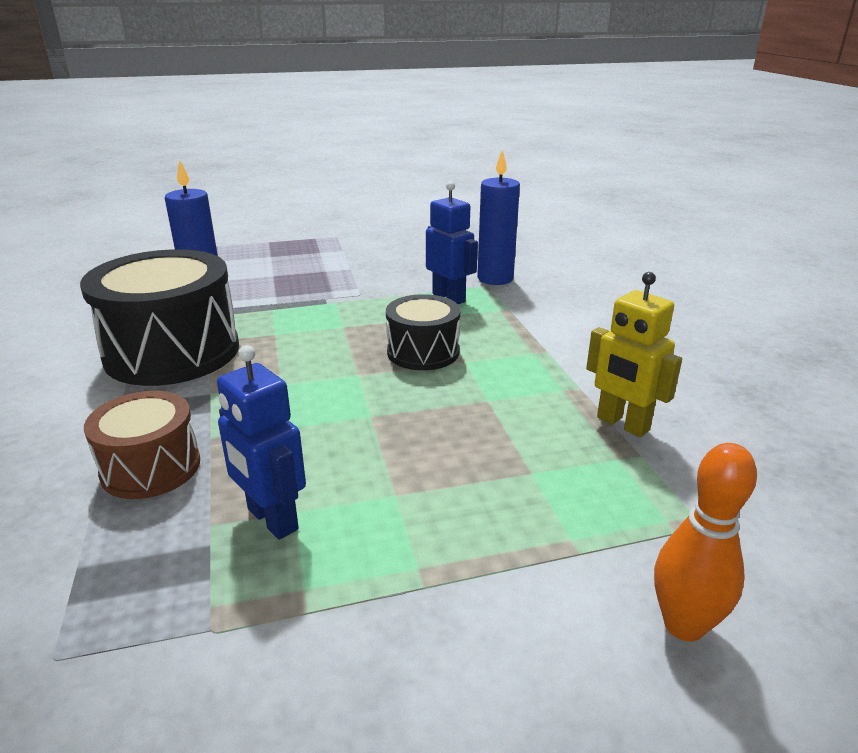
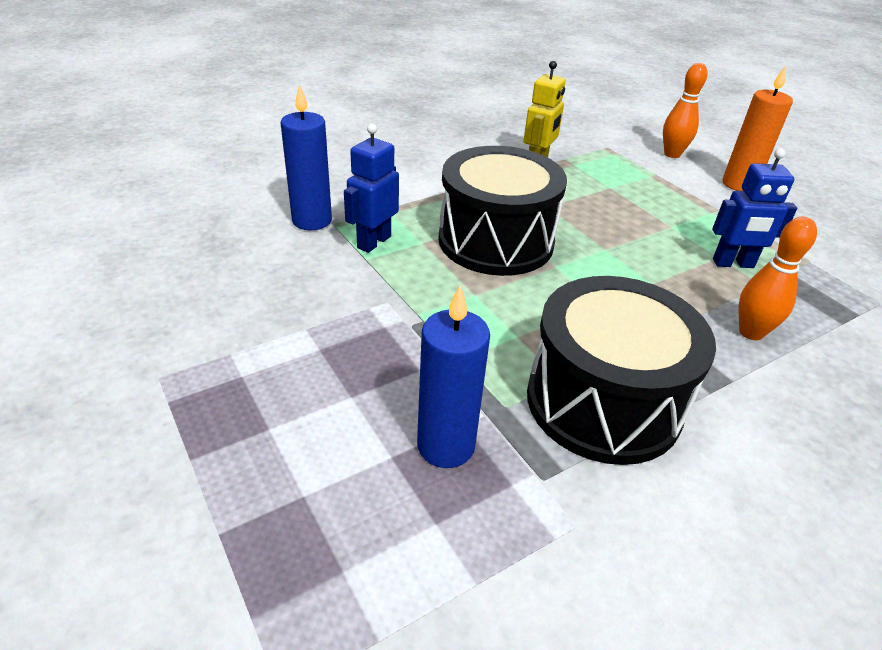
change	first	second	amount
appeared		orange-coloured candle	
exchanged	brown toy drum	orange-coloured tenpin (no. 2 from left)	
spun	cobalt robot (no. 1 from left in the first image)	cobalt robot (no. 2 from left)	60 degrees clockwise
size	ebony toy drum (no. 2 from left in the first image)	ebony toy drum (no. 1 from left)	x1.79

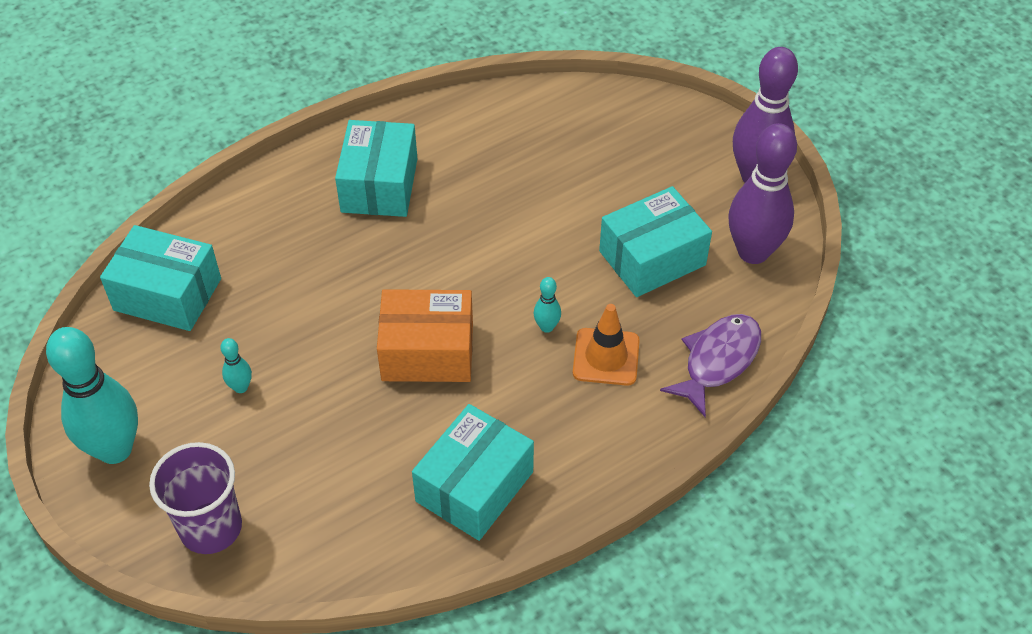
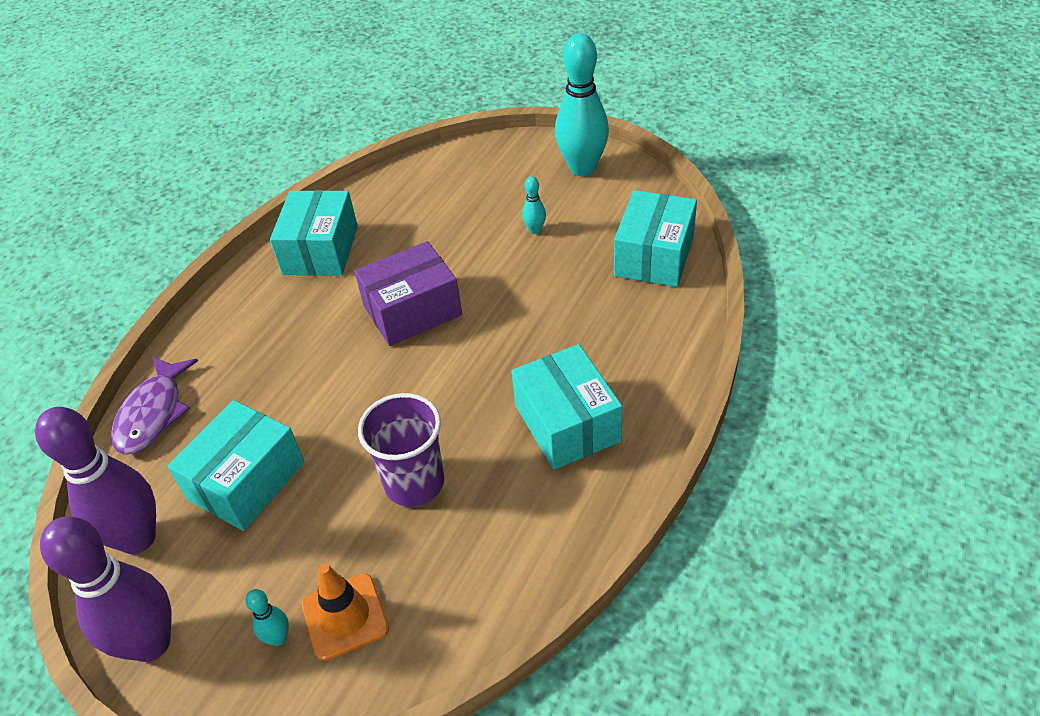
change	first	second	amount
relocated	purple cup		
relocated	turquoise tenpin (no. 3 from left in the first image)	turquoise tenpin (no. 1 from left)	
relocated	orange-coloured safety cone		
colour	orange-coloured parcel	purple parcel	
spun	turquoise parcel (no. 1 from left in the first image)	turquoise parcel (no. 4 from left)	60 degrees counterclockwise

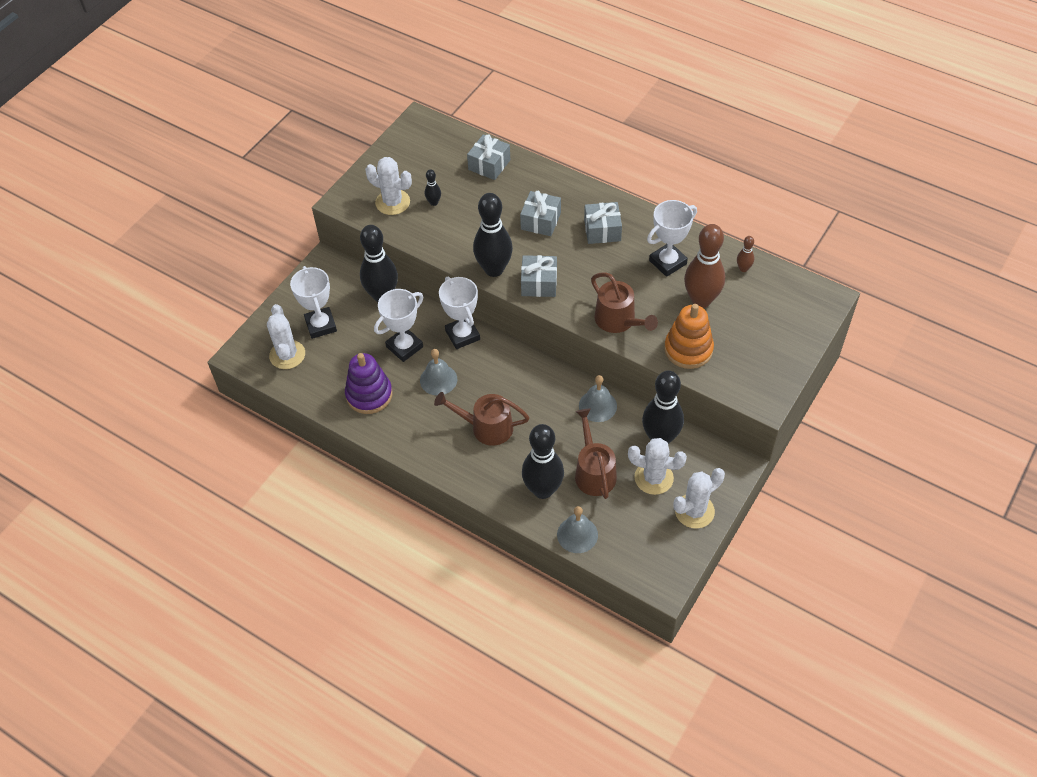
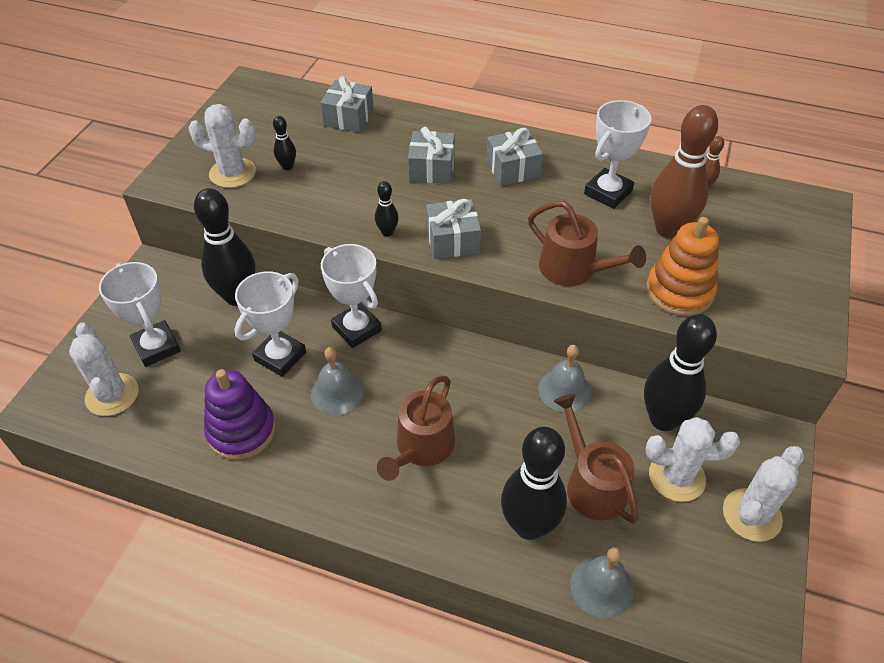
change	first	second	amount
spun	brown sprinkling can (no. 1 from left)		60 degrees counterclockwise
size	ebony tenpin (no. 3 from left)		x0.45

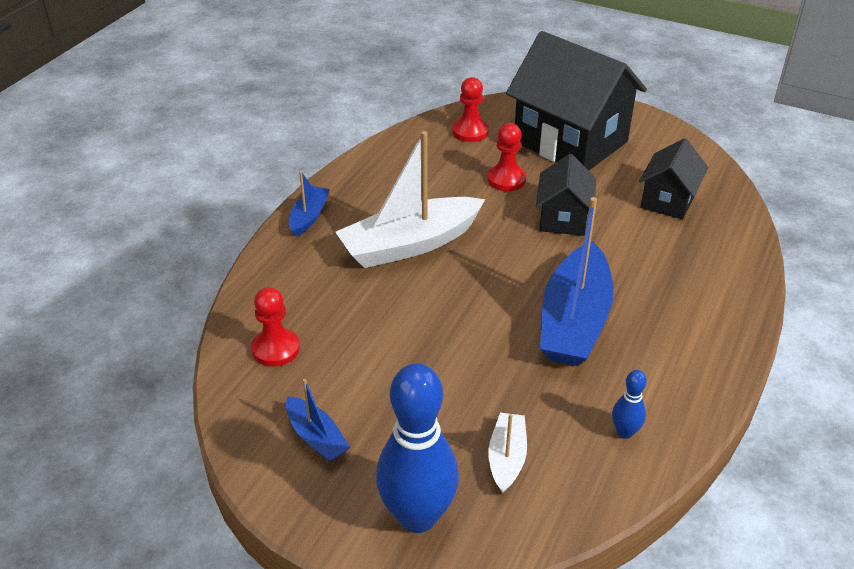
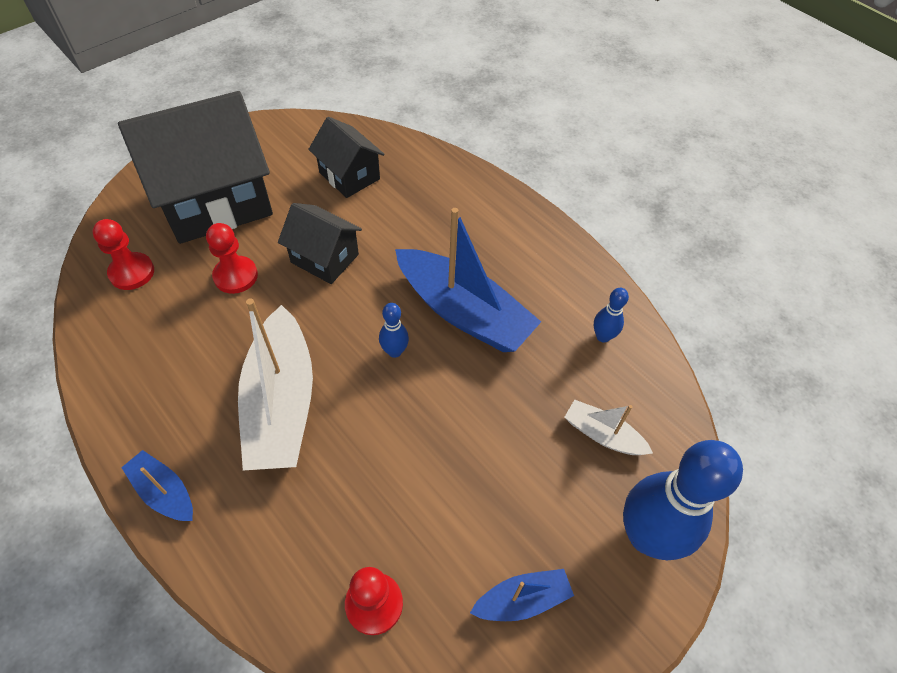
change	first	second	amount
appeared		cobalt tenpin (no. 1 from left)	

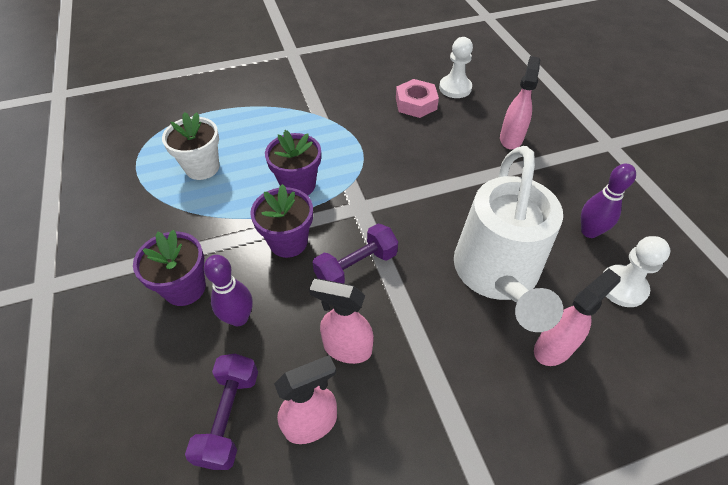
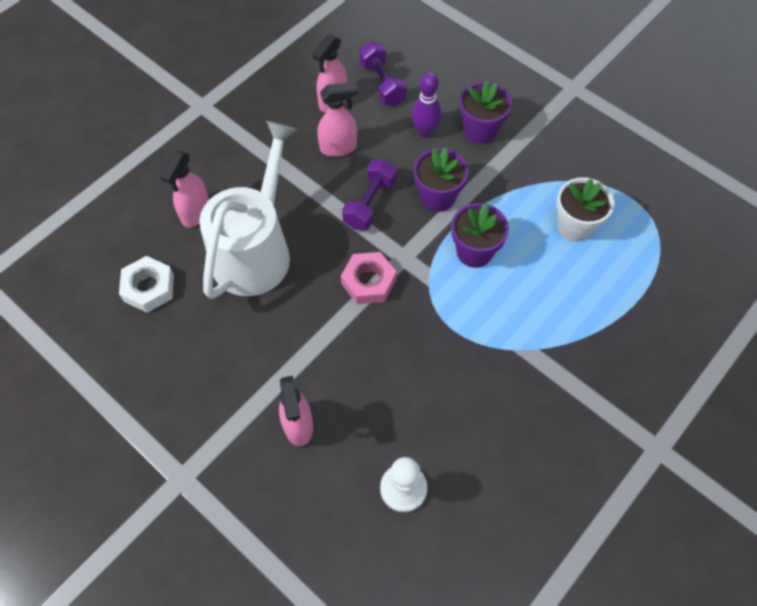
change	first	second	amount
missing	purple tenpin (no. 2 from left)		
relocated	pink hex nut		
exchanged	white chess pawn (no. 2 from left)	white hex nut	
spun	white sprinkling can		45 degrees clockwise

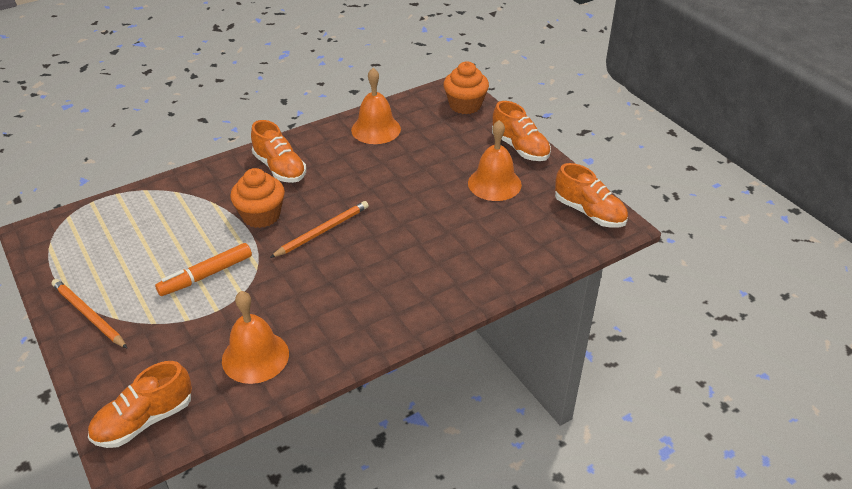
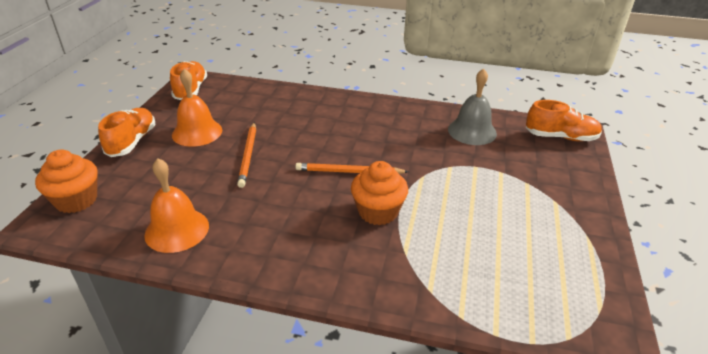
change	first	second	amount
missing	orange-coloured felt pen		
missing	orange-coloured lace-up shoe (no. 2 from left)		
relocated	orange-coloured pencil (no. 1 from left)		
colour	orange-coloured bell (no. 1 from left)	gray bell	

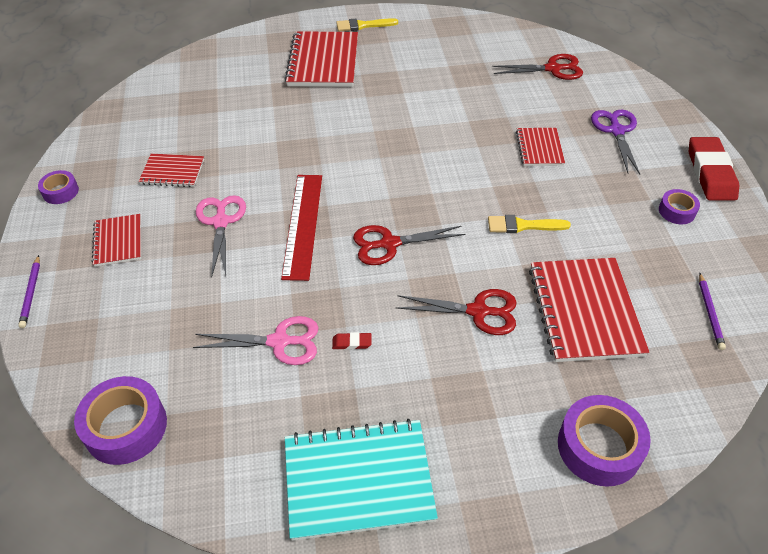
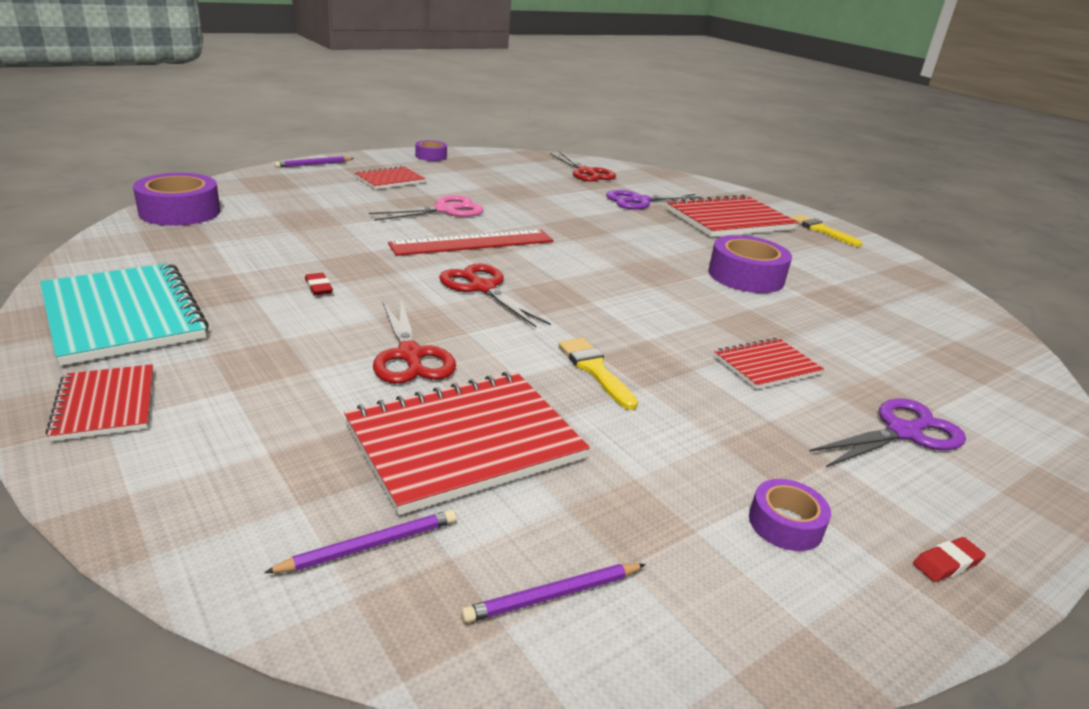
change	first	second	amount
missing	pink pair of scissors (no. 2 from left)		
appeared		purple pencil (no. 2 from left)	
appeared		purple pair of scissors (no. 1 from left)	
relocated	crimson exercise book (no. 2 from left in the first image)	crimson exercise book (no. 1 from left)	
relocated	crimson pair of scissors (no. 3 from left)		
relocated	purple roll of tape (no. 3 from left)		
size	crimson eraser (no. 2 from left)		x0.41

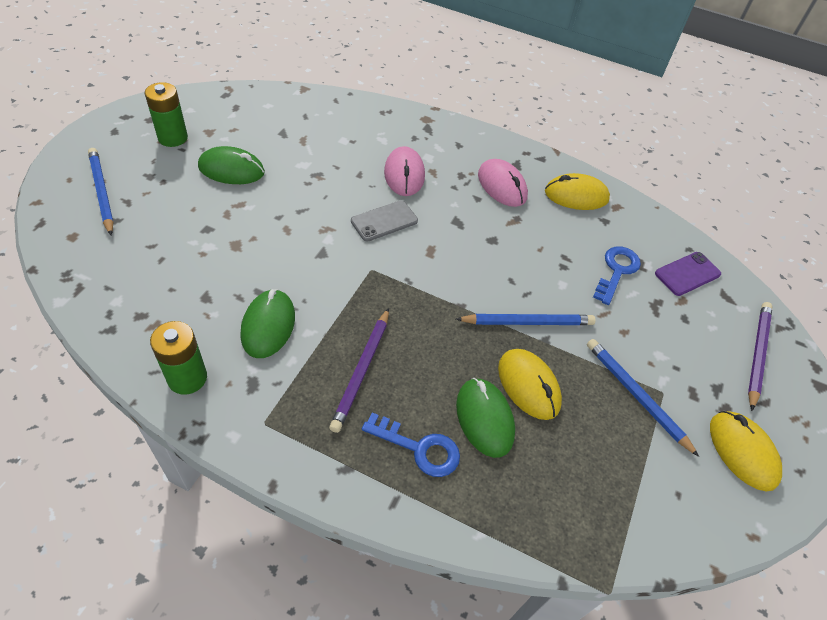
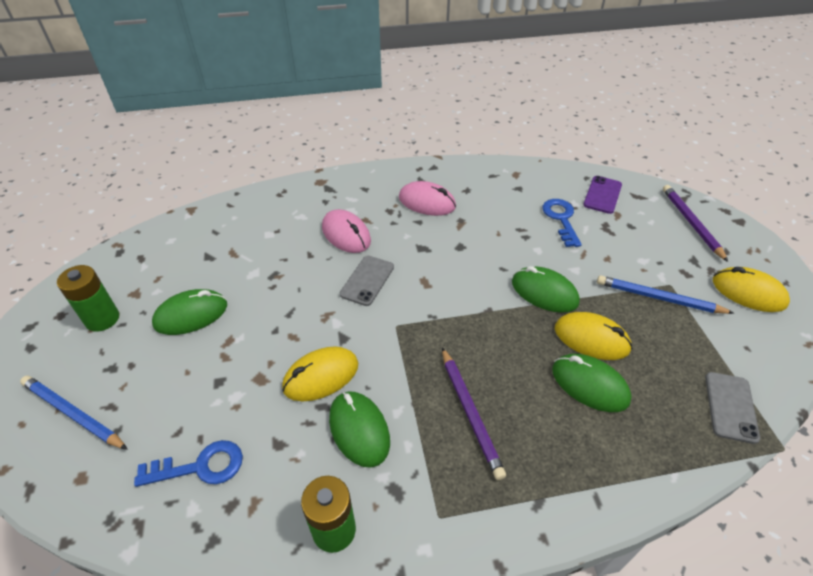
change	first	second	amount
appeared		gray smartphone (no. 2 from left)	
relocated	cobalt door key (no. 1 from left)		
relocated	golden computer mouse (no. 2 from left in the first image)	golden computer mouse (no. 1 from left)	
exchanged	cobalt pencil (no. 2 from left)	green computer mouse (no. 3 from left)	

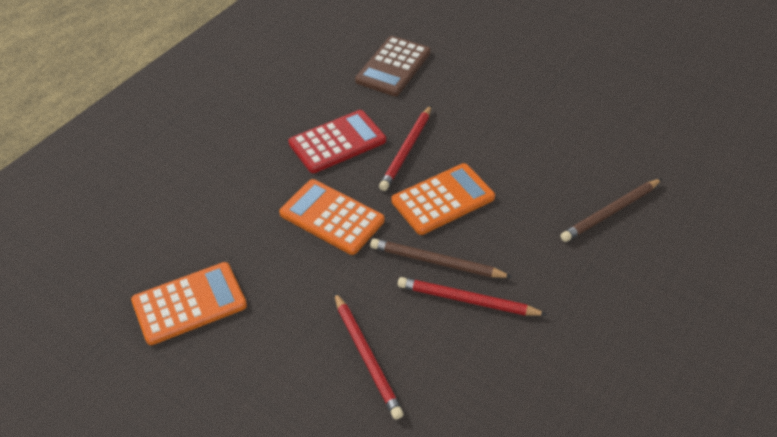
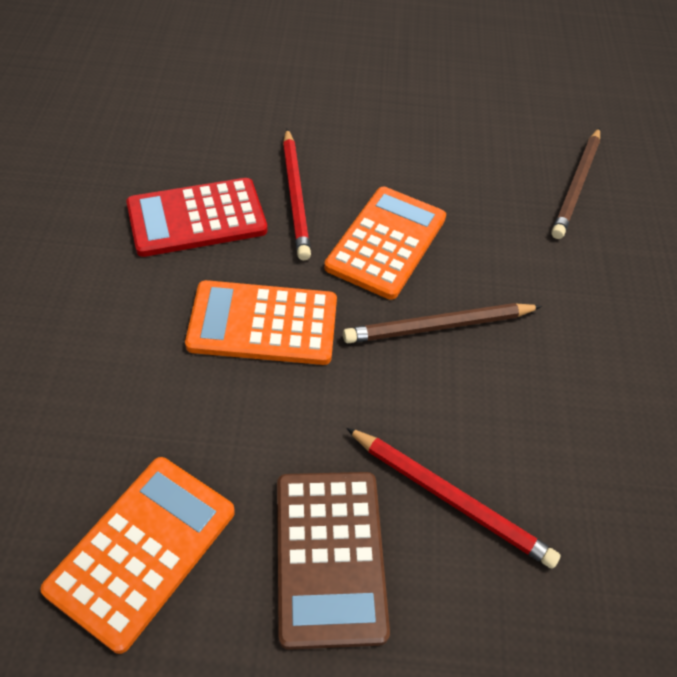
change	first	second	amount
missing	crimson pencil (no. 3 from left)		
relocated	brown adding machine		
spun	crimson adding machine		135 degrees counterclockwise

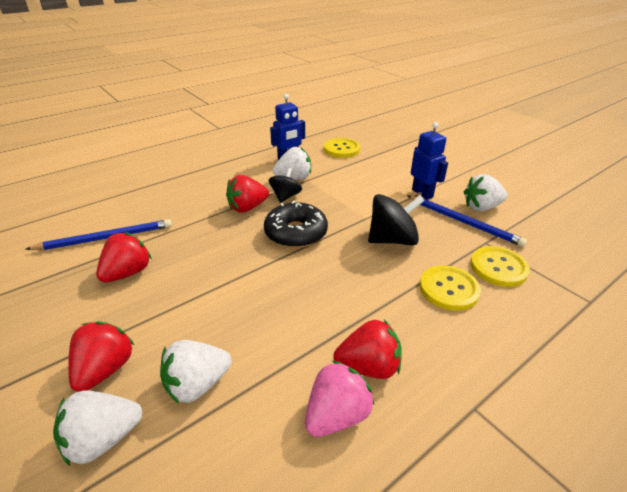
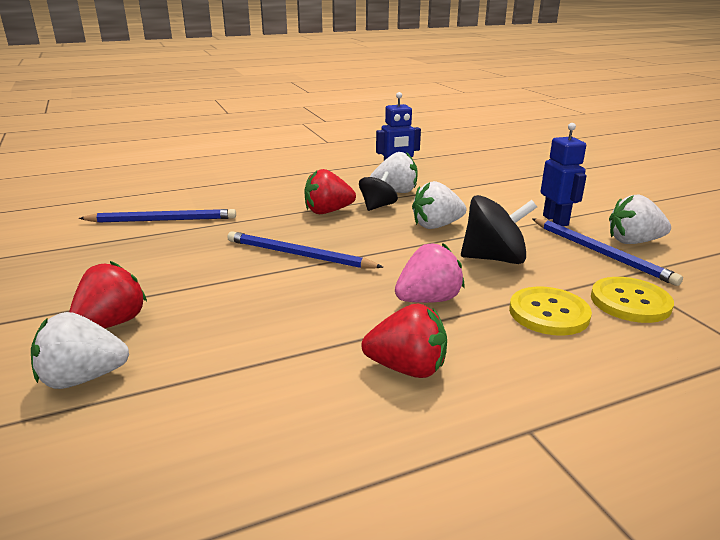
change	first	second	amount
missing	crimson toy strawberry (no. 2 from left)		
missing	ebony glazed donut		
missing	golden shirt button (no. 1 from left)		
appeared		cobalt pencil (no. 2 from left)	
relocated	white toy strawberry (no. 2 from left in the first image)	white toy strawberry (no. 3 from left)	
relocated	pink toy strawberry		

